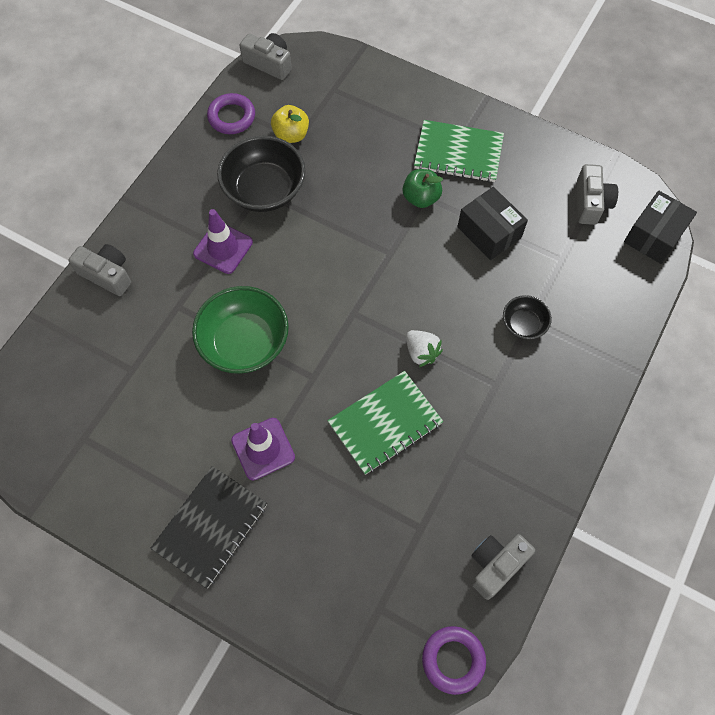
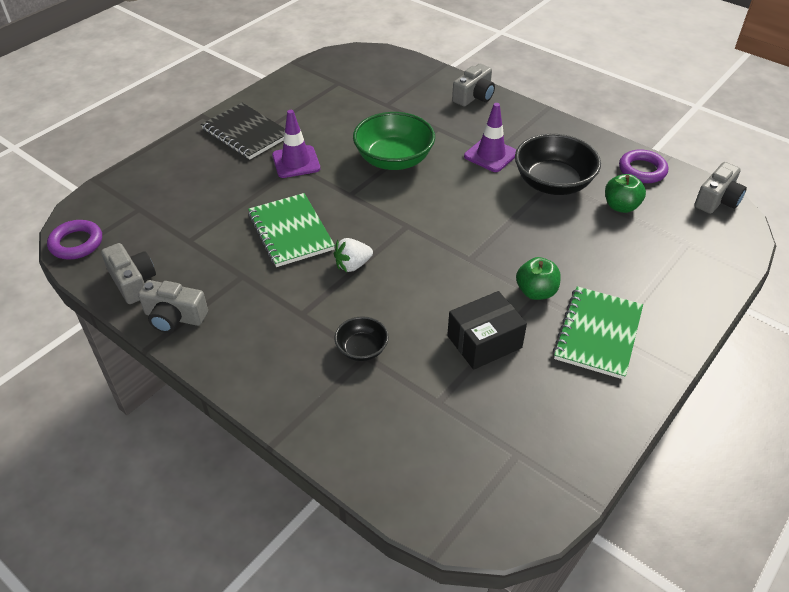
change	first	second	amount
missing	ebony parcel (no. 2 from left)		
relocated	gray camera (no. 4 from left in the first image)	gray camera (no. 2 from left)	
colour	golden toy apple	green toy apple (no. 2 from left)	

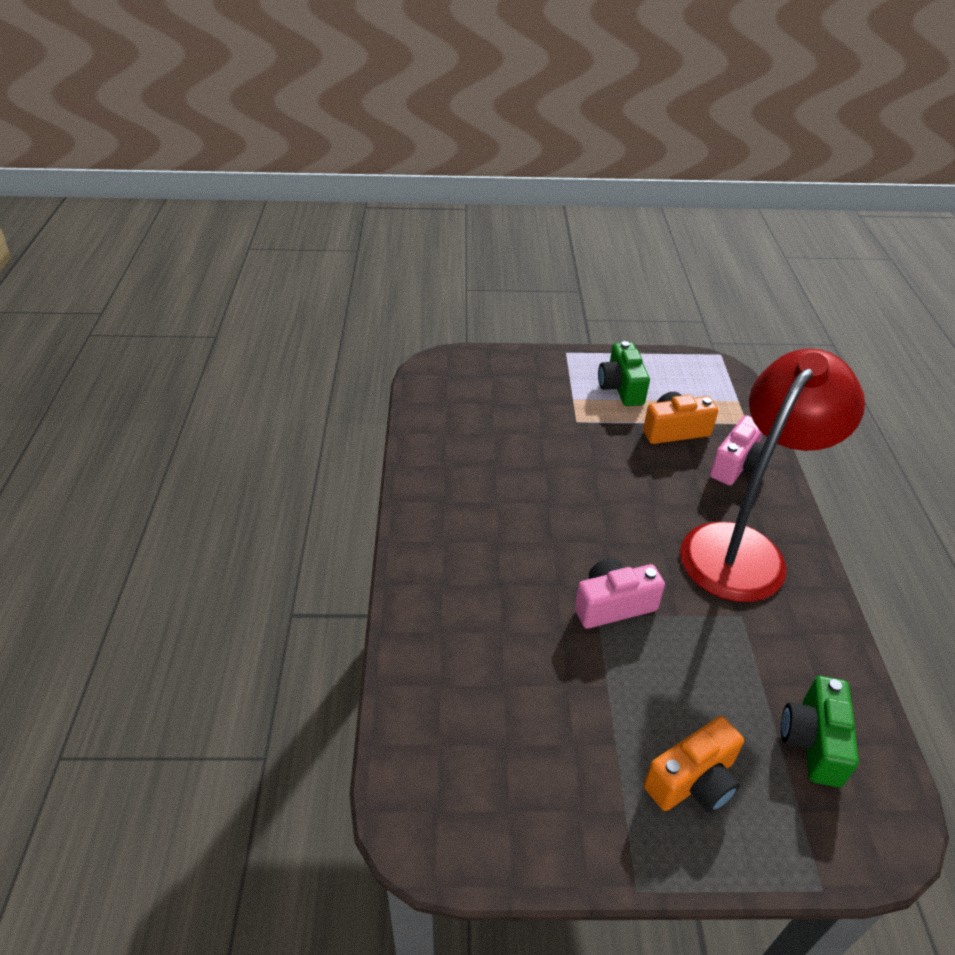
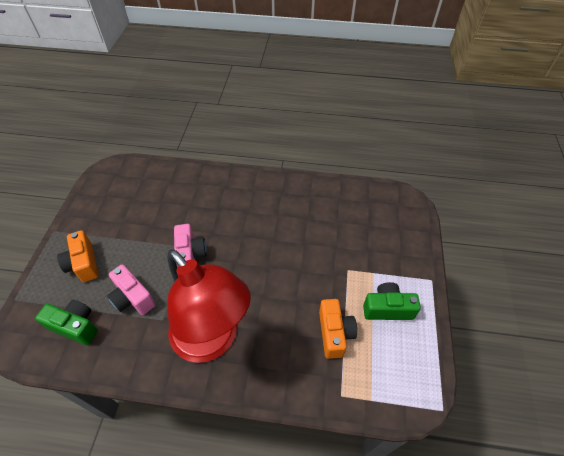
change	first	second	amount
relocated	pink camera (no. 2 from left in the first image)	pink camera (no. 1 from left)	

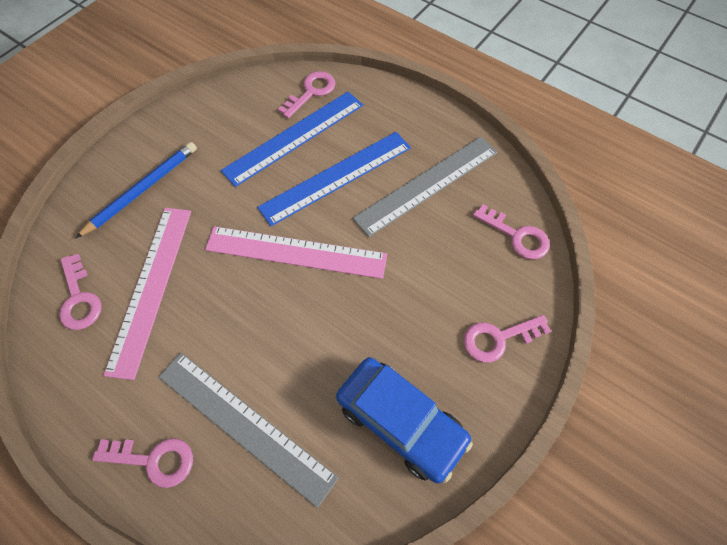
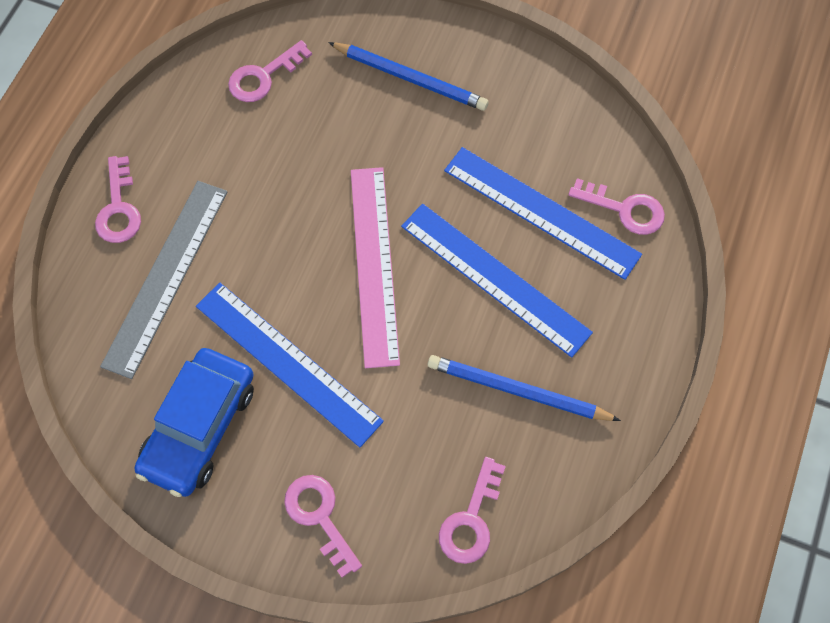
change	first	second	amount
missing	pink measuring stick (no. 1 from left)		
appeared		cobalt measuring stick (no. 1 from left)	
exchanged	gray measuring stick (no. 2 from left)	cobalt pencil (no. 2 from left)	

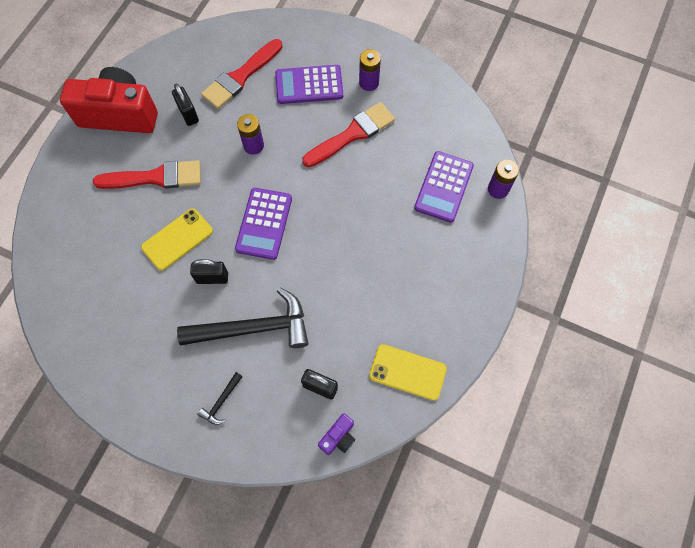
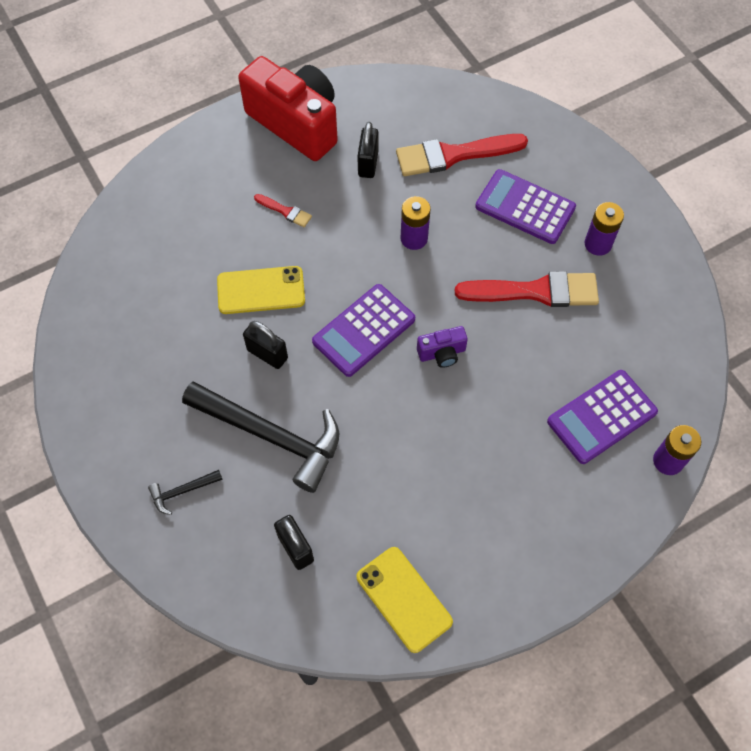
change	first	second	amount
relocated	purple camera		
size	crimson paint brush (no. 1 from left)		x0.46

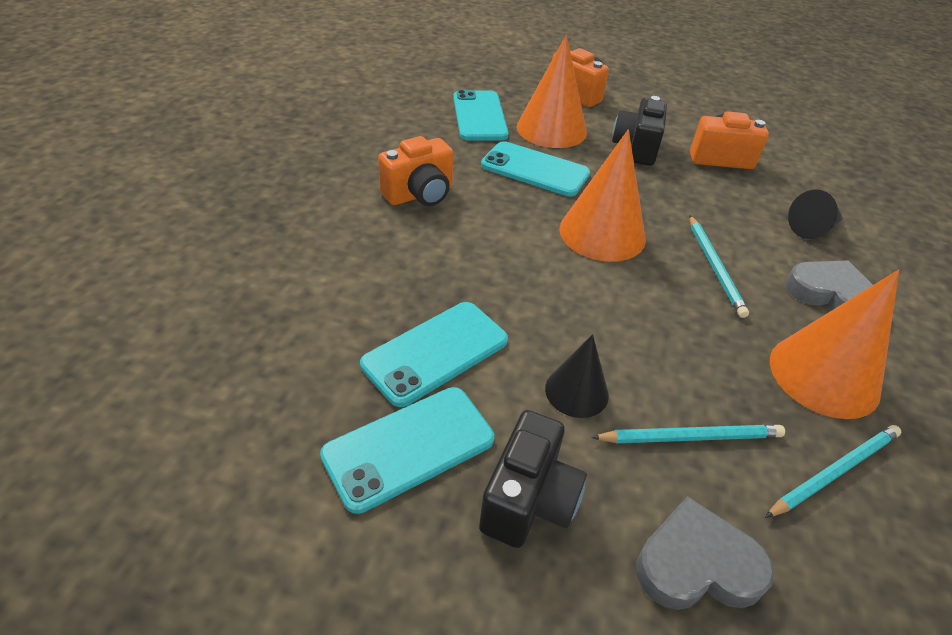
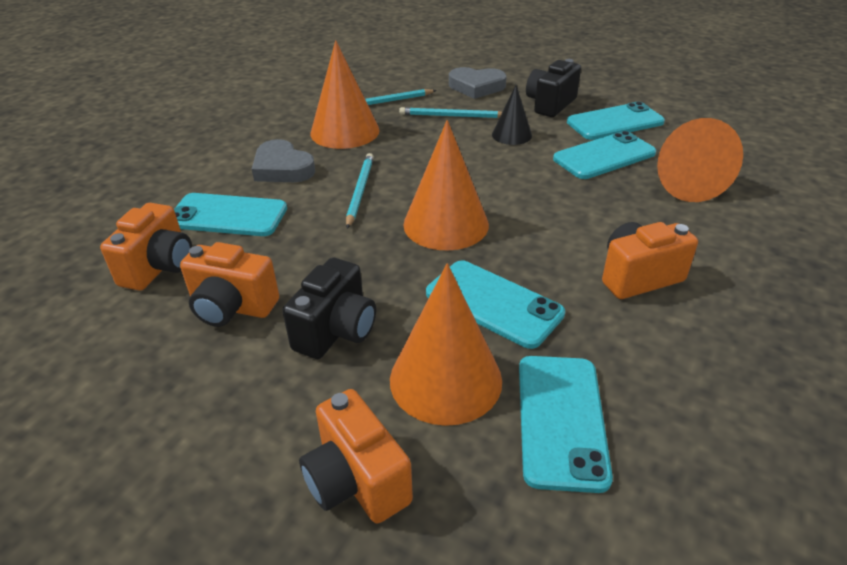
change	first	second	amount
appeared		orange-coloured camera (no. 1 from left)	
appeared		orange-coloured cone (no. 4 from left)	
exchanged	ebony cone (no. 2 from left)	turquoise smartphone (no. 1 from left)	

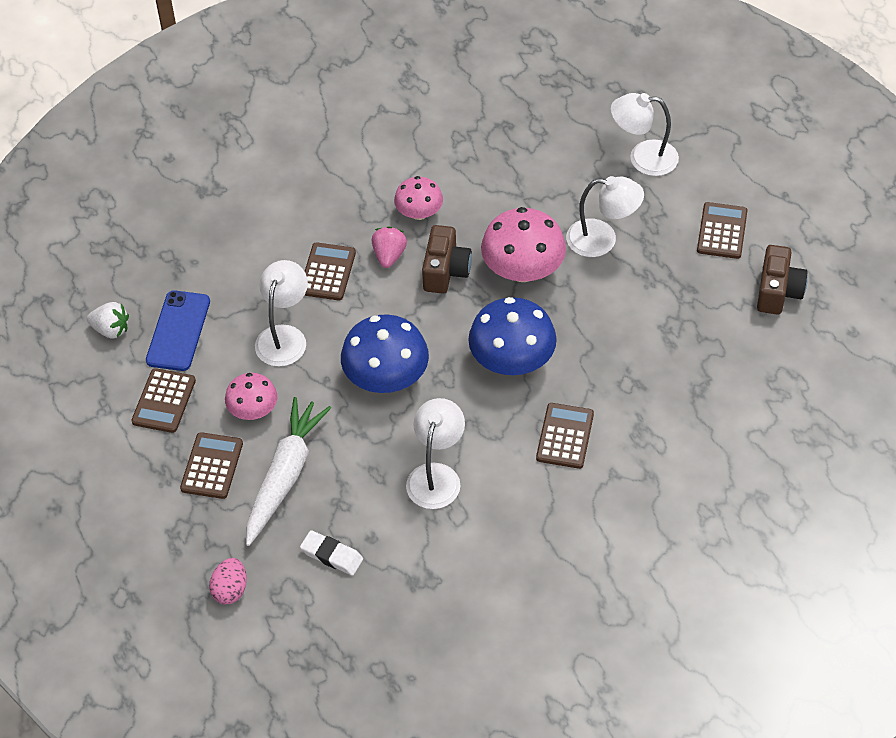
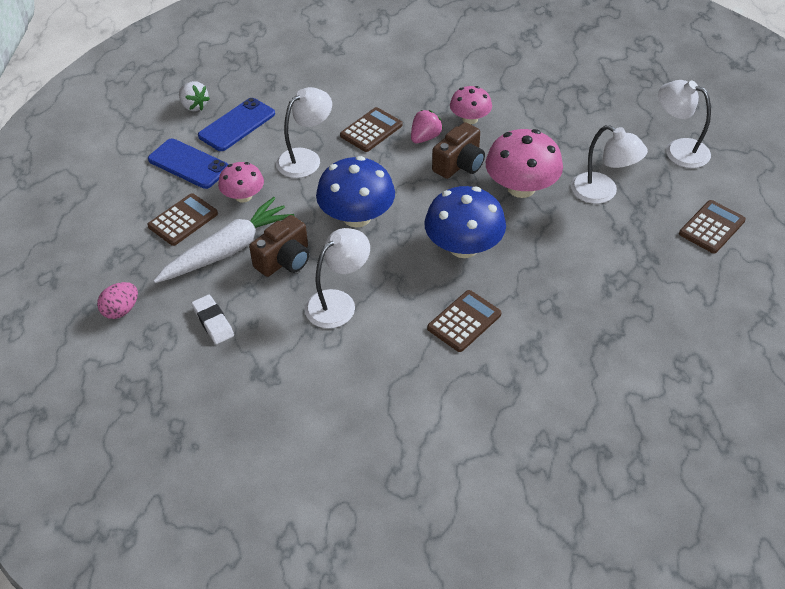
change	first	second	amount
relocated	brown camera (no. 2 from left in the first image)	brown camera (no. 1 from left)	
exchanged	brown adding machine (no. 1 from left)	cobalt smartphone (no. 1 from left)	

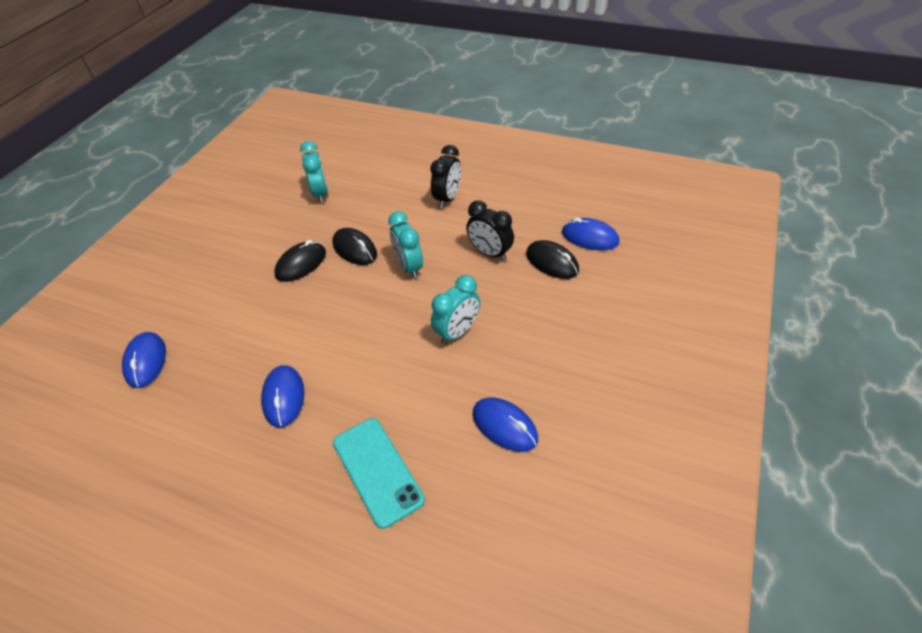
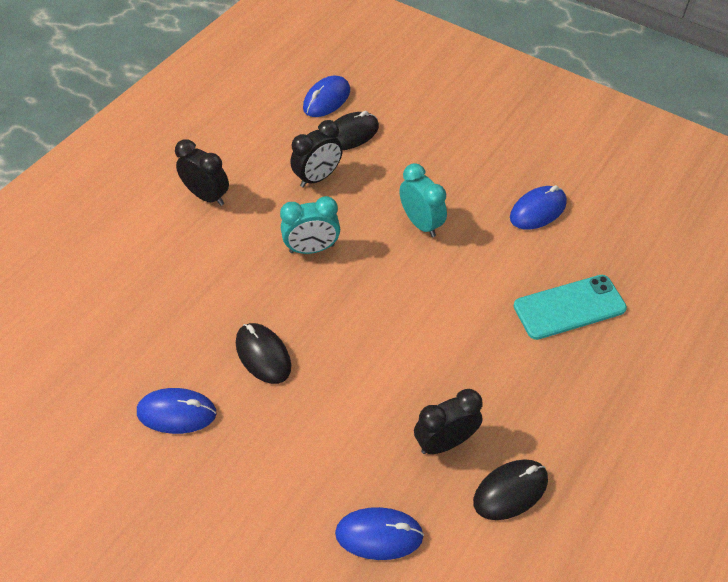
change	first	second	amount
missing	turquoise bedside clock (no. 1 from left)		
appeared		ebony bedside clock (no. 3 from left)	
relocated	cobalt computer mouse (no. 2 from left in the first image)	cobalt computer mouse (no. 1 from left)	
relocated	ebony computer mouse (no. 2 from left in the first image)	ebony computer mouse (no. 3 from left)	

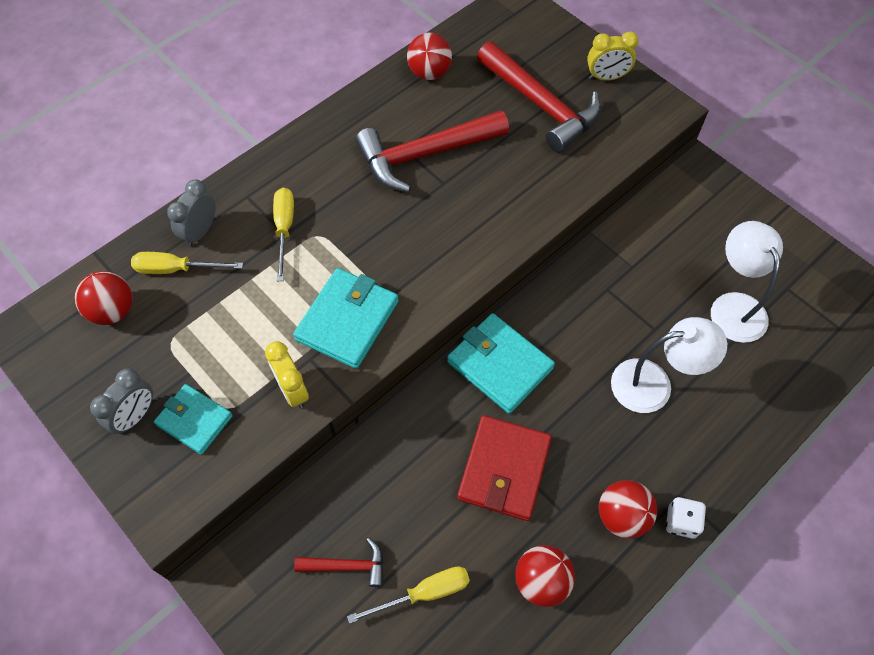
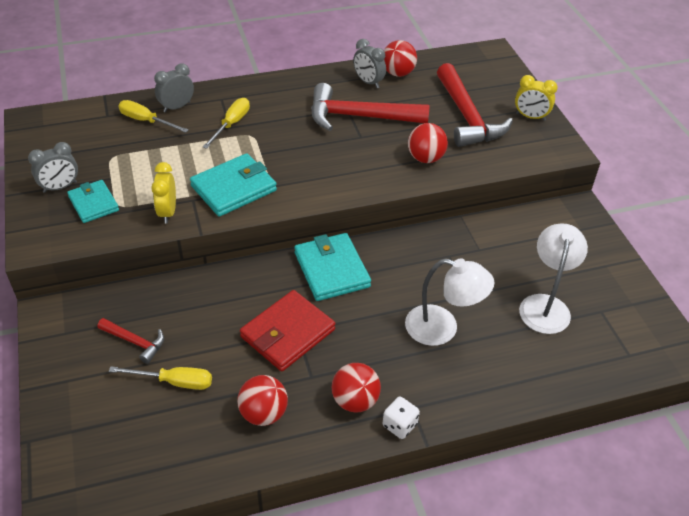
change	first	second	amount
appeared		gray bedside clock (no. 3 from left)	
relocated	crimson ball (no. 1 from left in the first image)	crimson ball (no. 4 from left)	

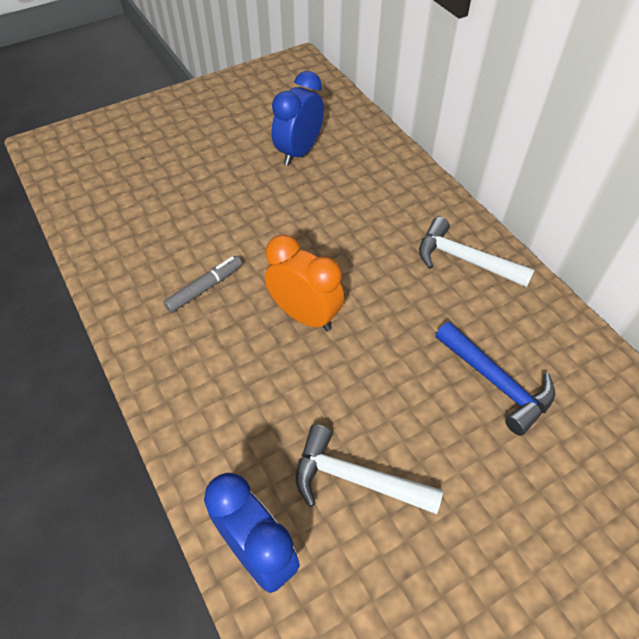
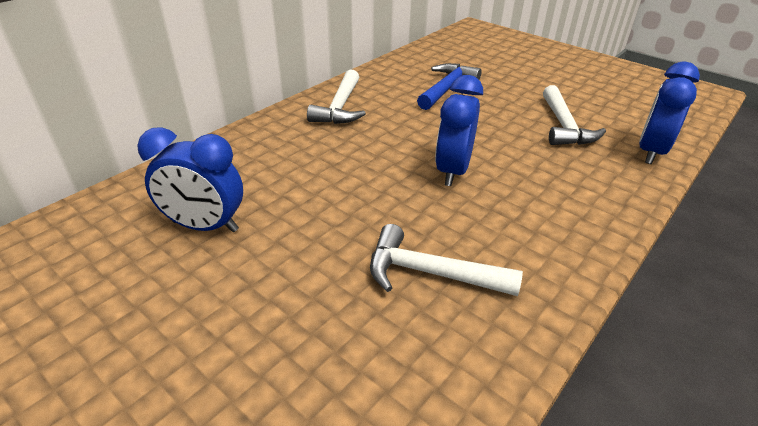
change	first	second	amount
missing	gray felt pen		
appeared		white carpenter's hammer (no. 2 from left)	
colour	orange-coloured bedside clock	cobalt bedside clock (no. 2 from left)	

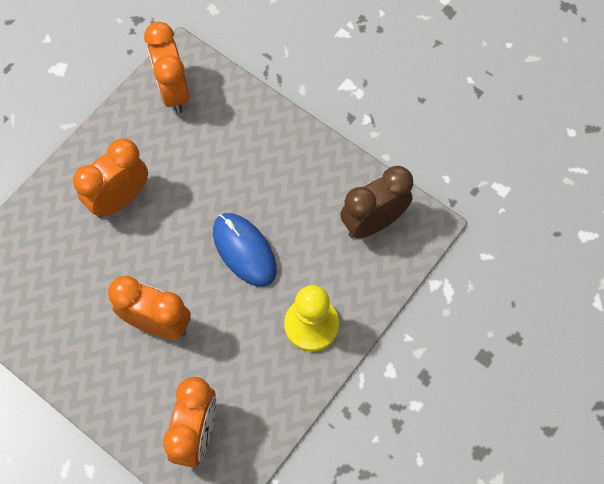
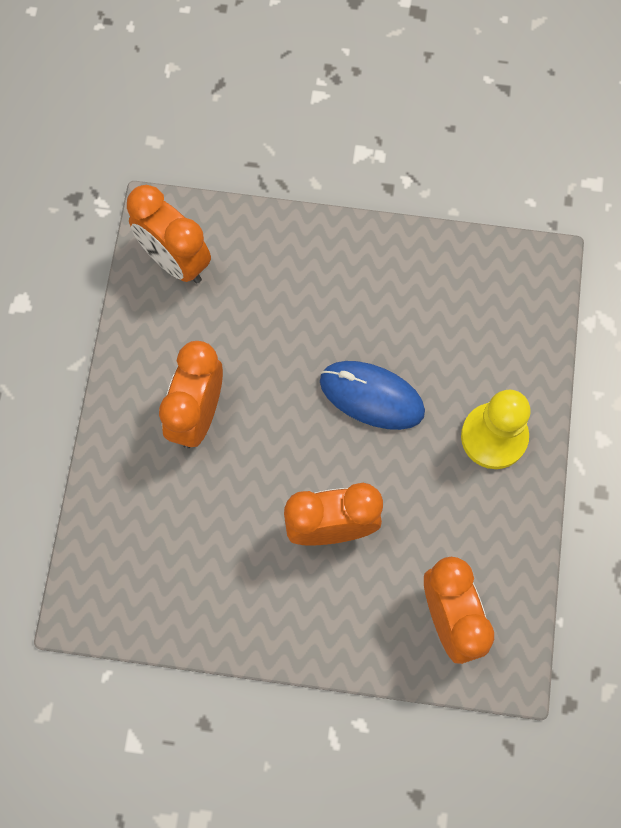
change	first	second	amount
missing	brown bedside clock		

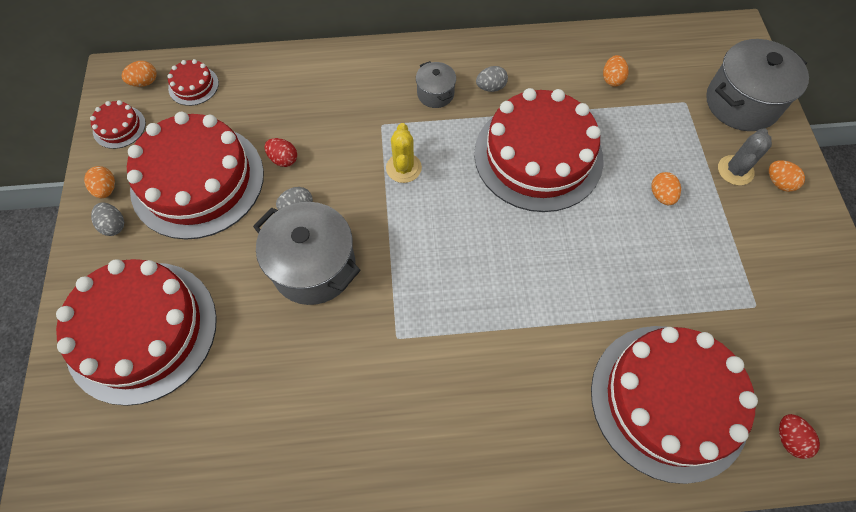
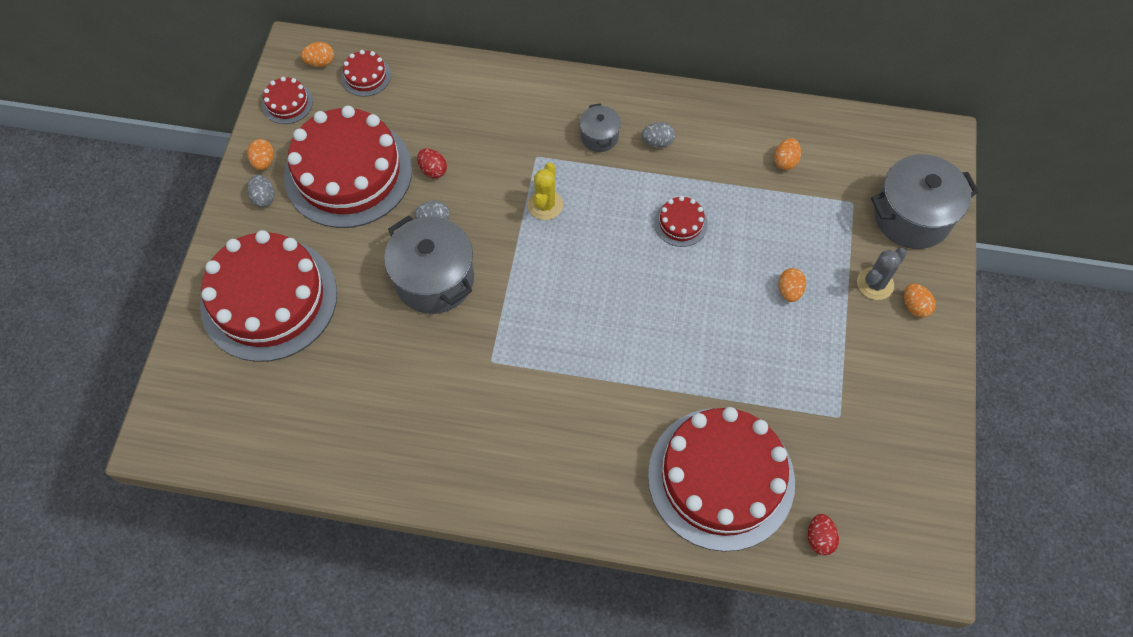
change	first	second	amount
size	crimson gateau (no. 5 from left)		x0.41

